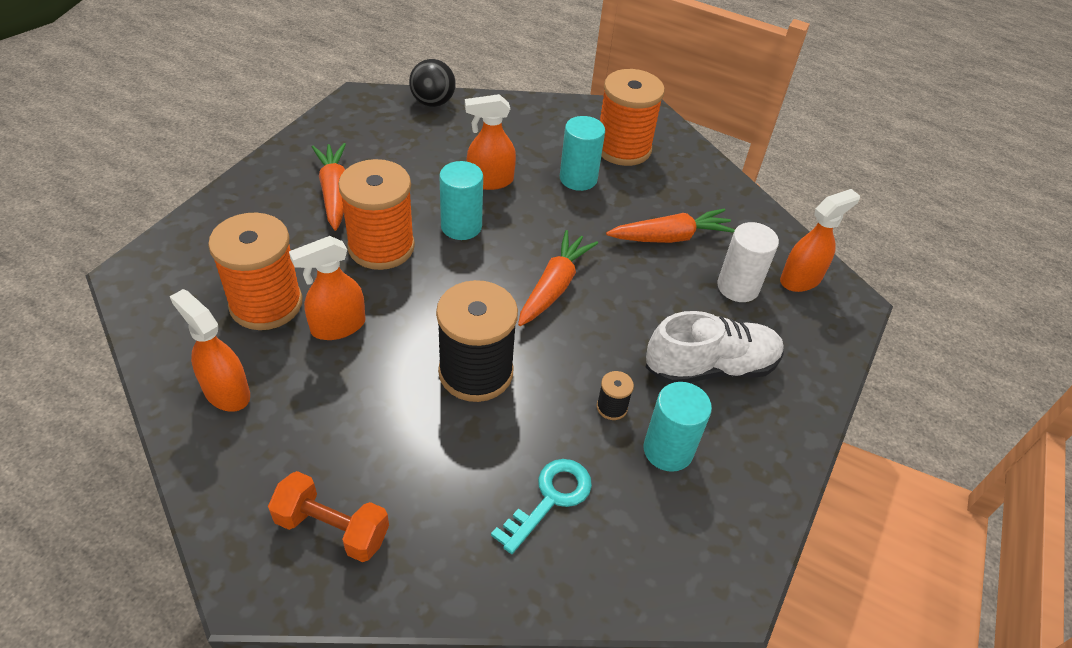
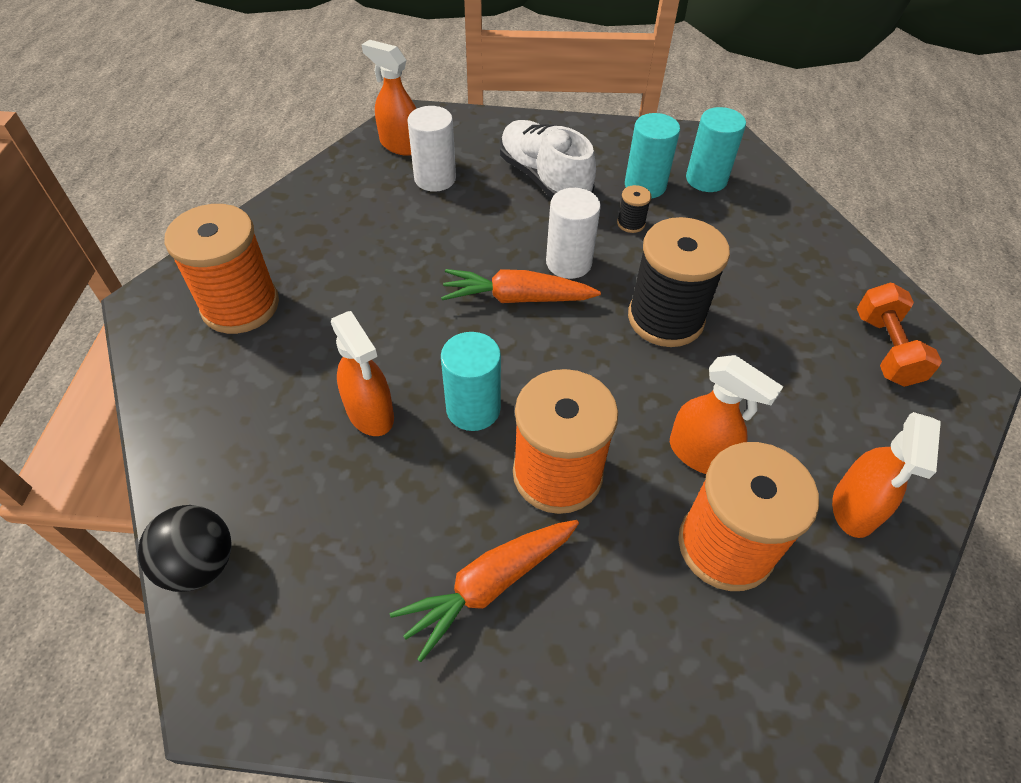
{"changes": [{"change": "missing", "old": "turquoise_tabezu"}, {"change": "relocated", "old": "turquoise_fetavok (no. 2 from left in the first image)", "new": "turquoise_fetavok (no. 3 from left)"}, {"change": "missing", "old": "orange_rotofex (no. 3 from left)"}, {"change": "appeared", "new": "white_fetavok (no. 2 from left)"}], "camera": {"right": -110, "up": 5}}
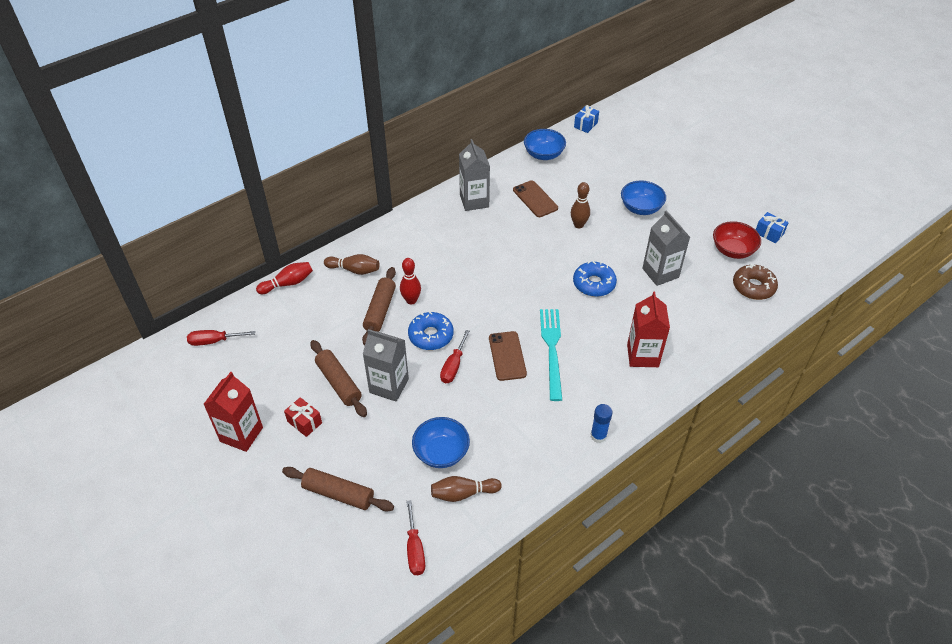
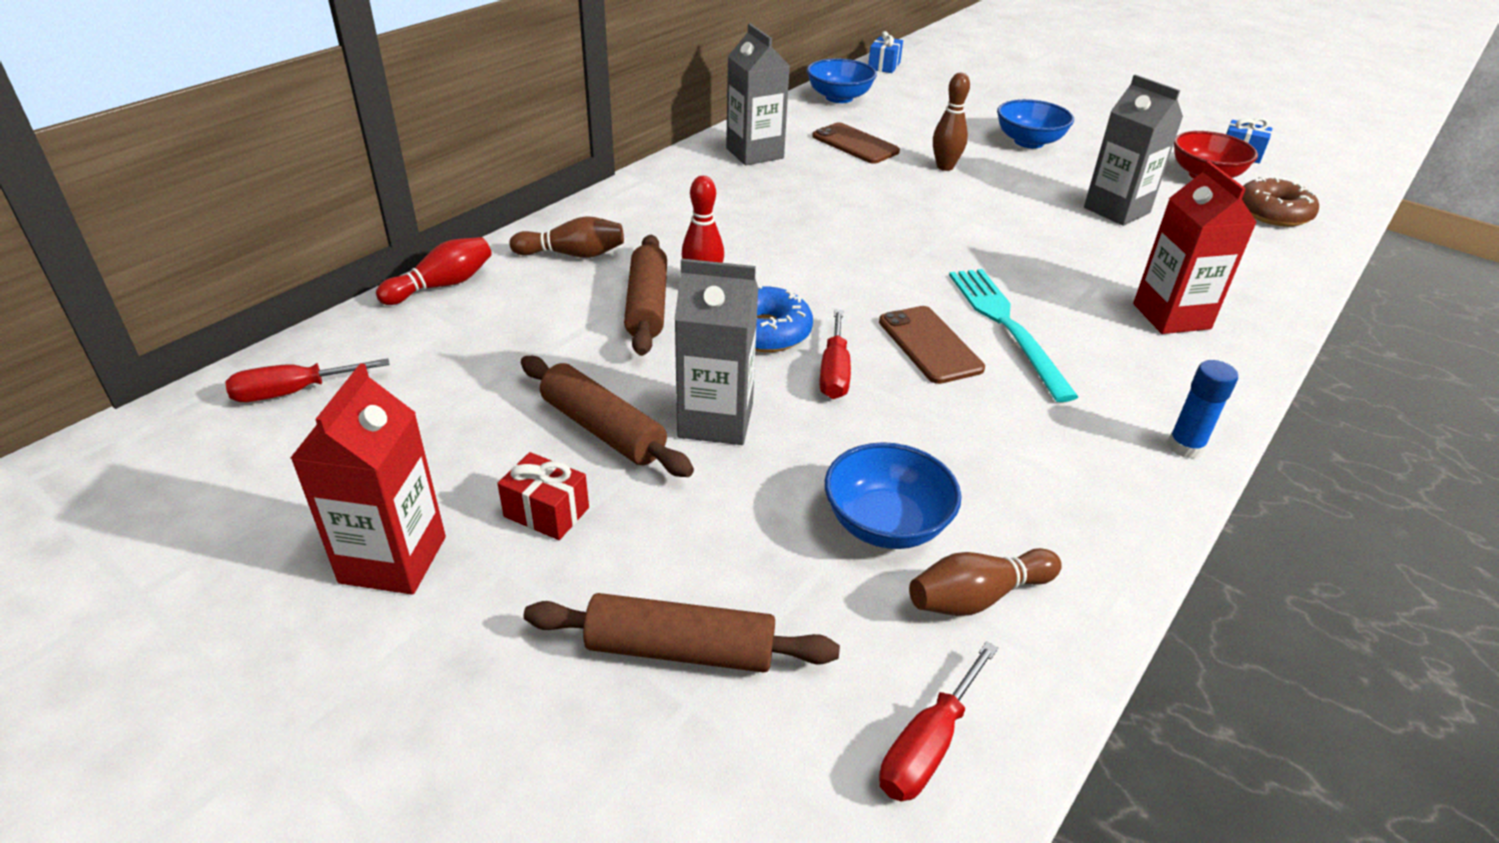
{"changes": [{"change": "spun", "old": "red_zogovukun (no. 2 from left in the first image)", "degrees": 60}, {"change": "missing", "old": "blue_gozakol (no. 2 from left)"}], "camera": {"right": -15, "up": -10}}
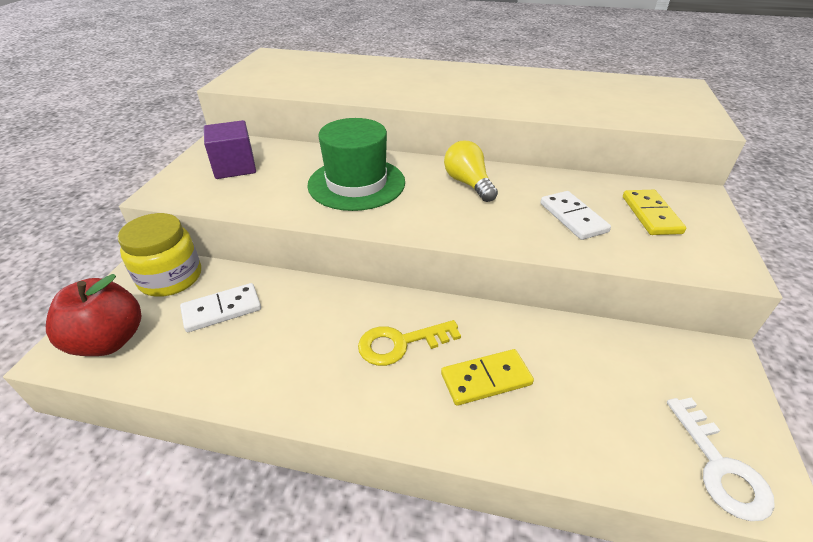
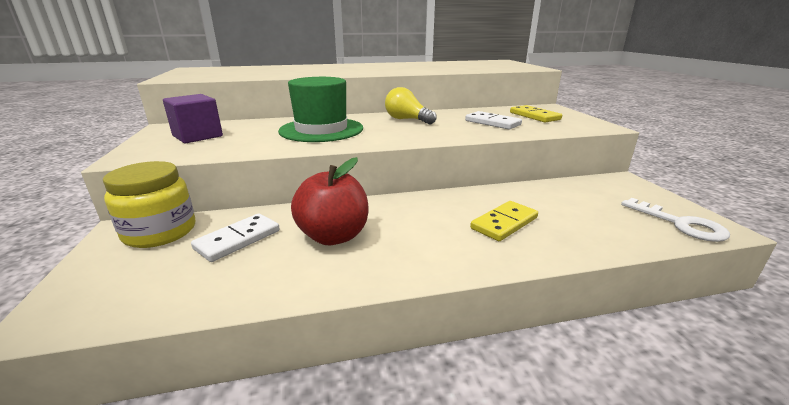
{"changes": [{"change": "relocated", "old": "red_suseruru"}, {"change": "missing", "old": "yellow_tabezu"}], "camera": {"right": -25, "up": -15}}
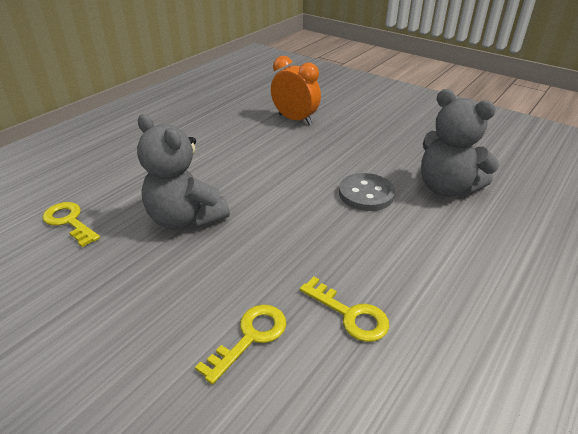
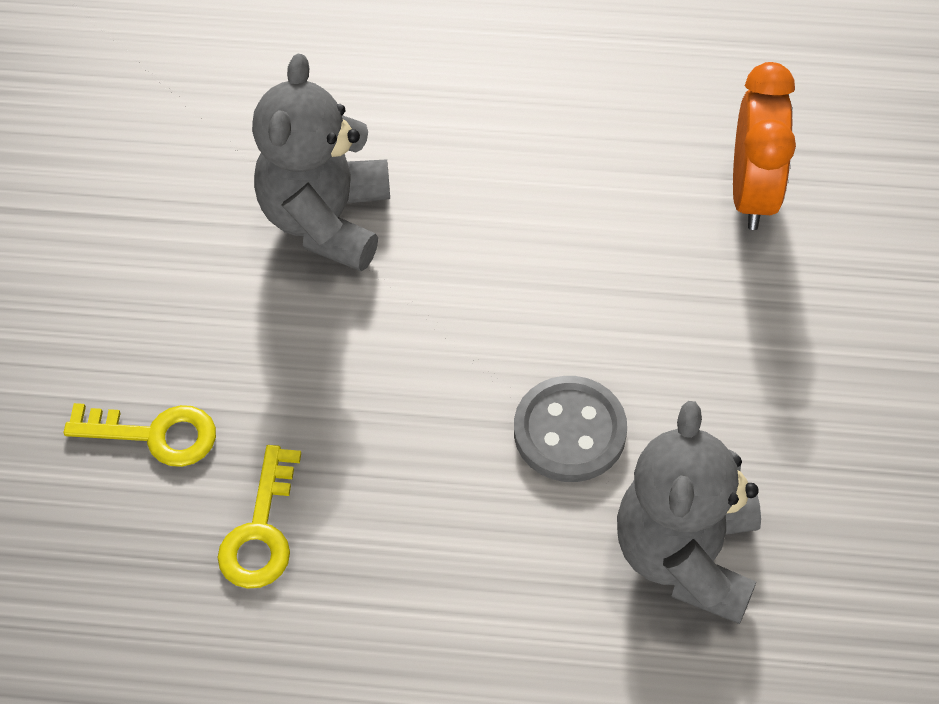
{"changes": [{"change": "missing", "old": "yellow_tabezu (no. 1 from left)"}], "camera": {"right": 60, "up": 20}}
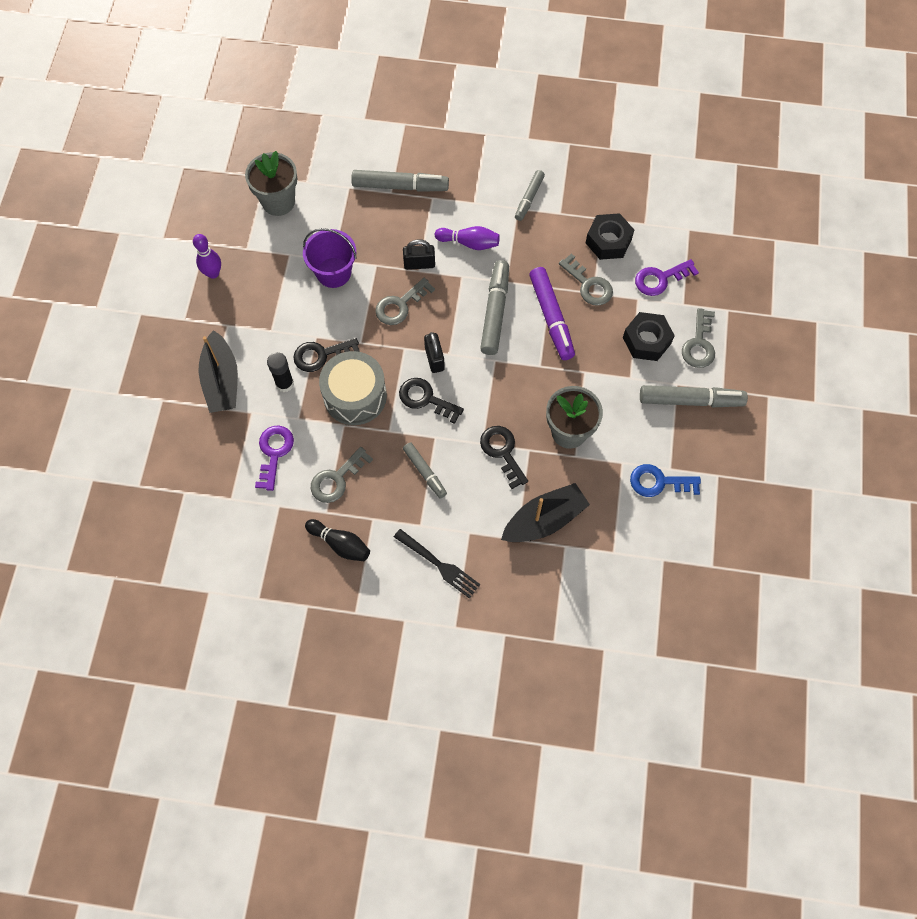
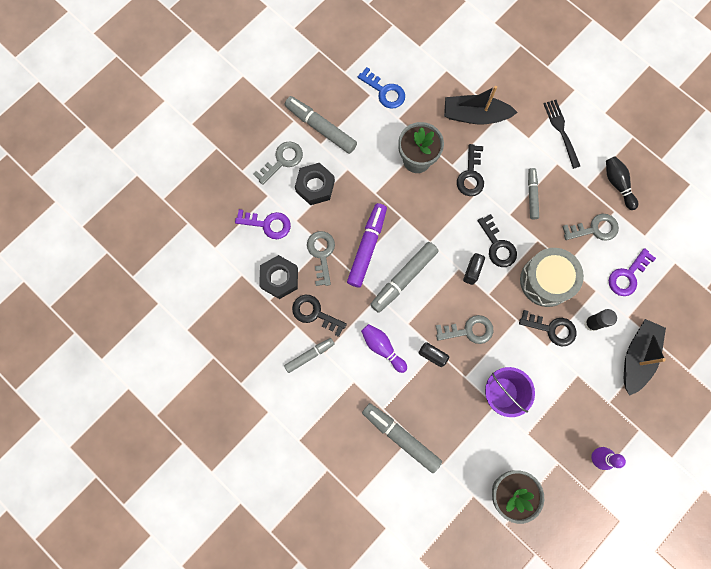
{"changes": [{"change": "appeared", "new": "black_tabezu (no. 1 from left)"}], "camera": {"right": -145, "up": 10}}
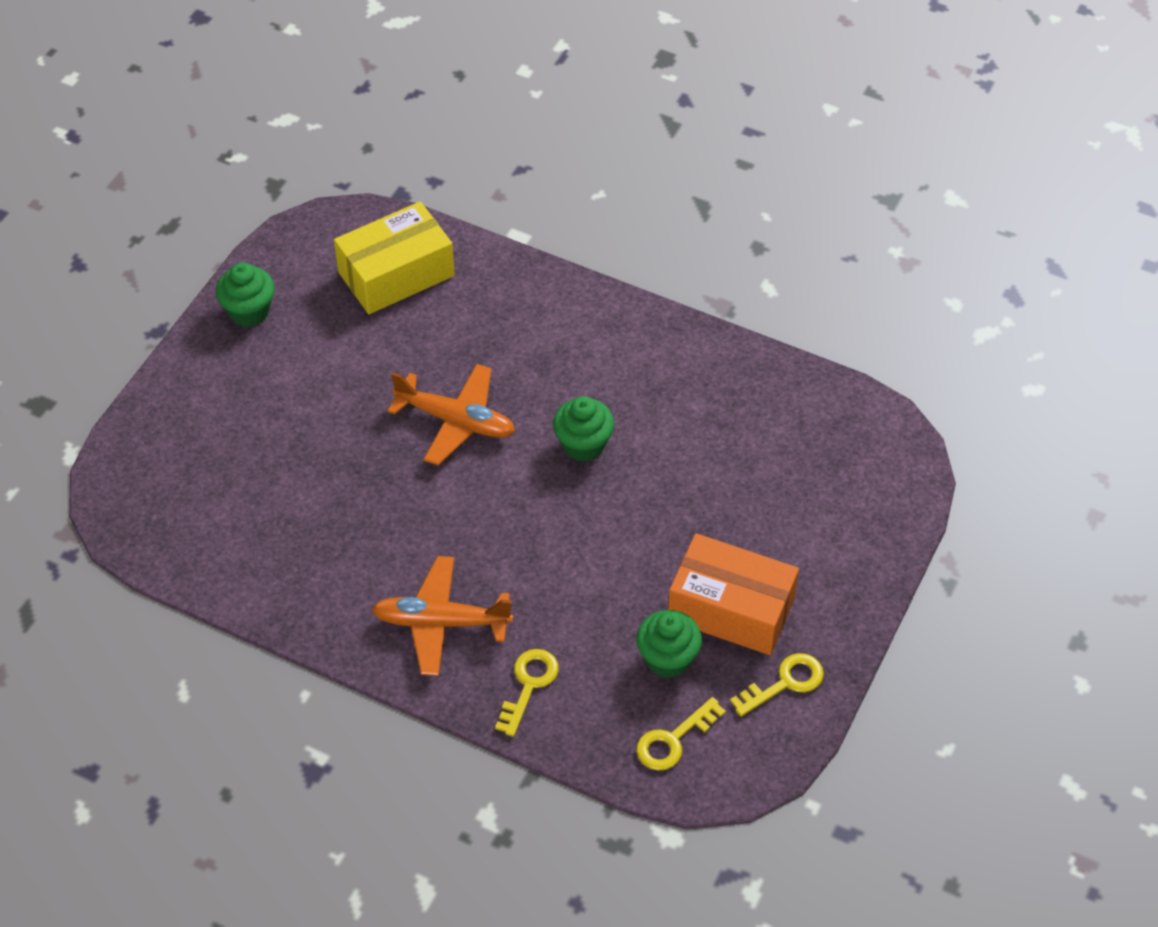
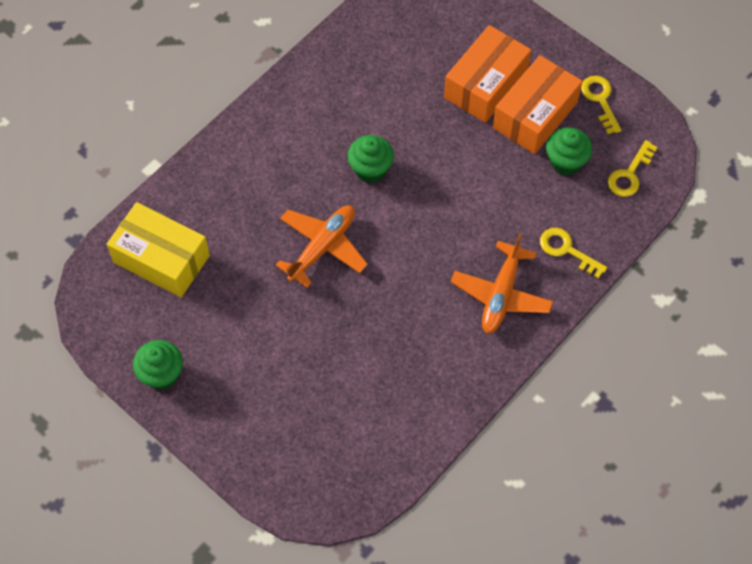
{"changes": [{"change": "spun", "old": "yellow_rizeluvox", "degrees": -45}, {"change": "spun", "old": "yellow_tabezu (no. 2 from left in the first image)", "degrees": 60}, {"change": "appeared", "new": "orange_rizeluvox (no. 1 from left)"}], "camera": {"right": -75, "up": 10}}
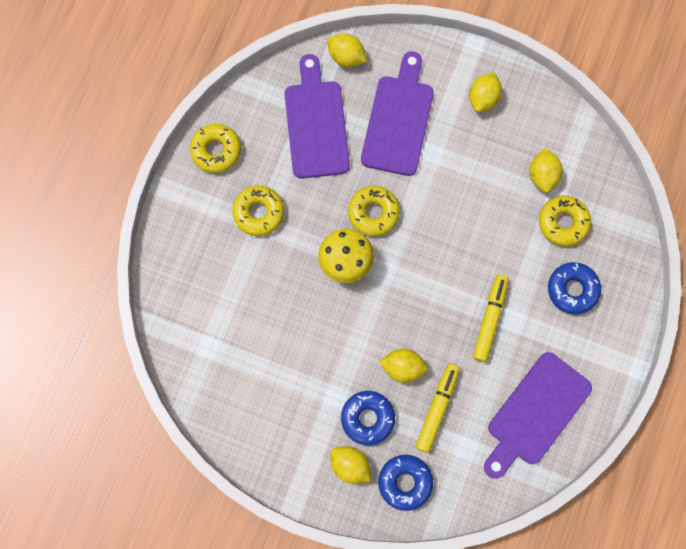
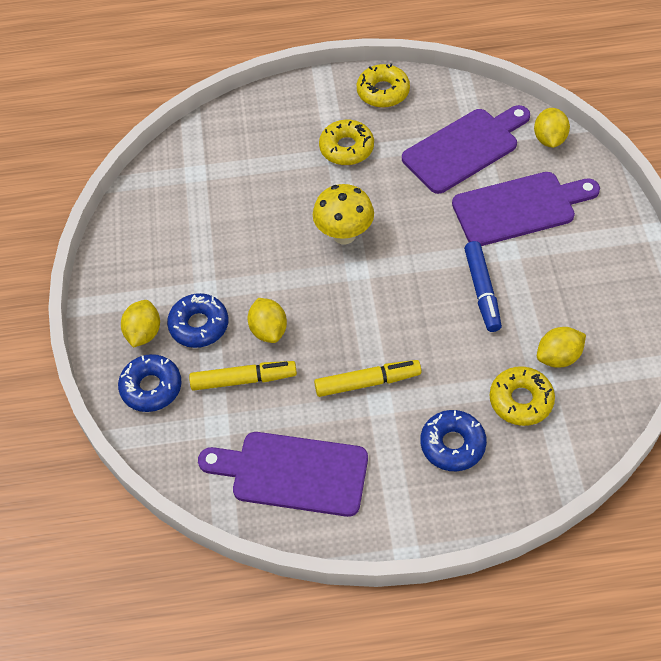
{"changes": [{"change": "missing", "old": "yellow_gozakol (no. 3 from left)"}, {"change": "missing", "old": "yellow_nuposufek (no. 4 from left)"}, {"change": "appeared", "new": "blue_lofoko"}], "camera": {"right": 65, "up": -20}}
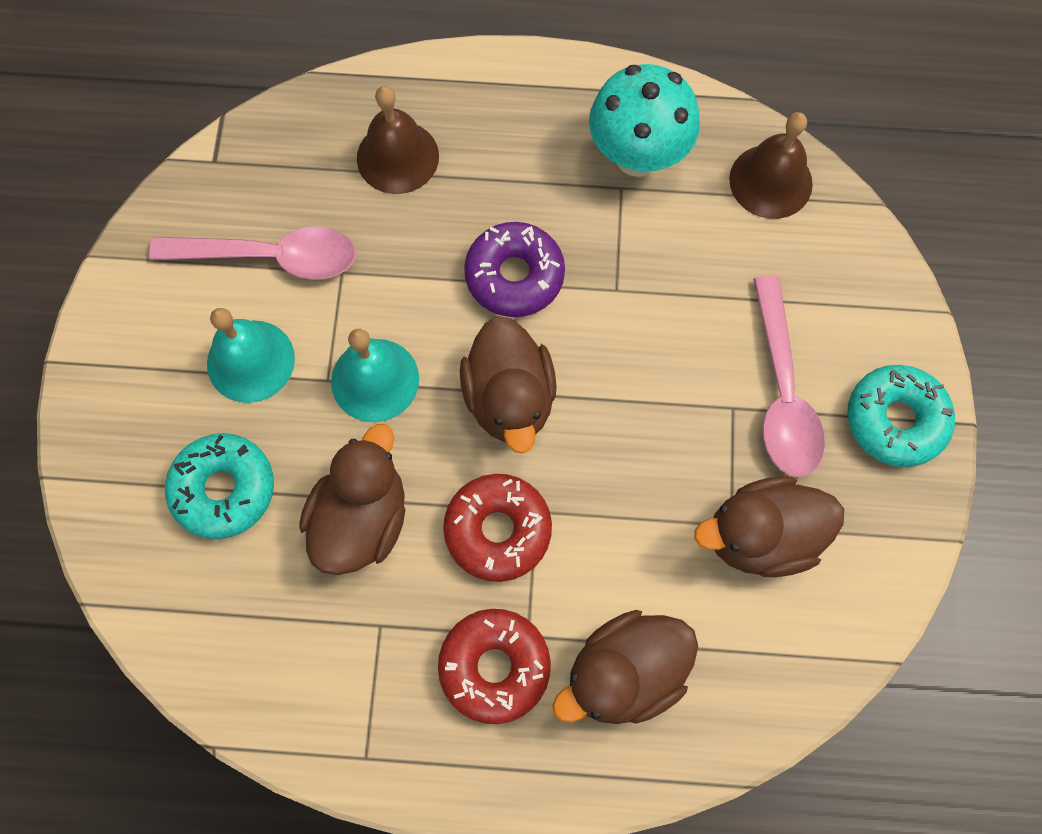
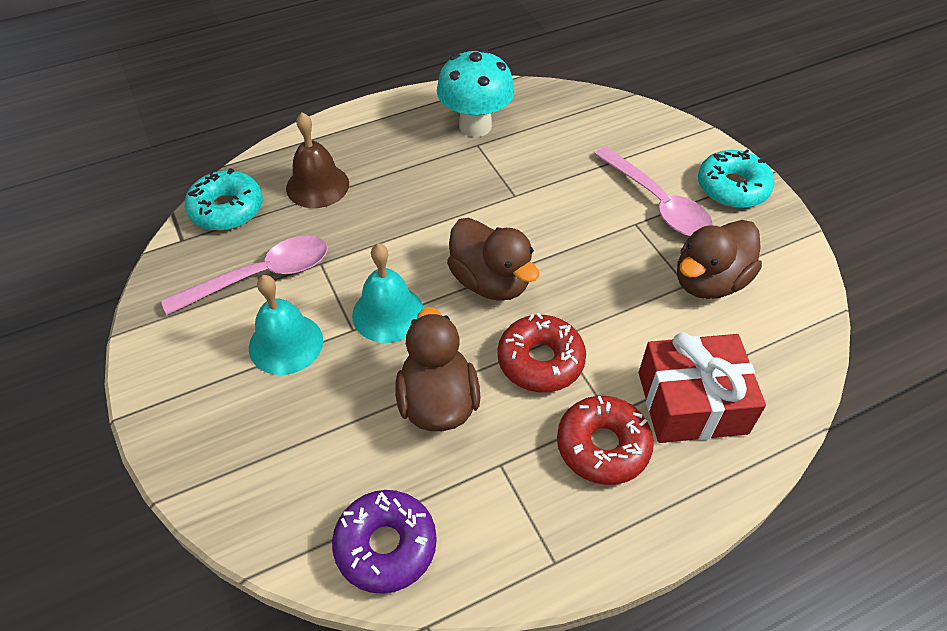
{"changes": [{"change": "relocated", "old": "turquoise_gozakol (no. 1 from left)"}, {"change": "relocated", "old": "purple_gozakol"}, {"change": "exchanged", "old": "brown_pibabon (no. 3 from left)", "new": "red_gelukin"}, {"change": "missing", "old": "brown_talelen (no. 2 from left)"}], "camera": {"right": -30, "up": -20}}
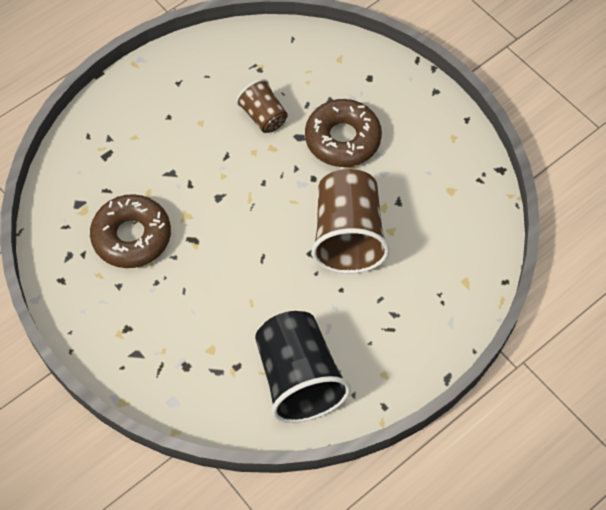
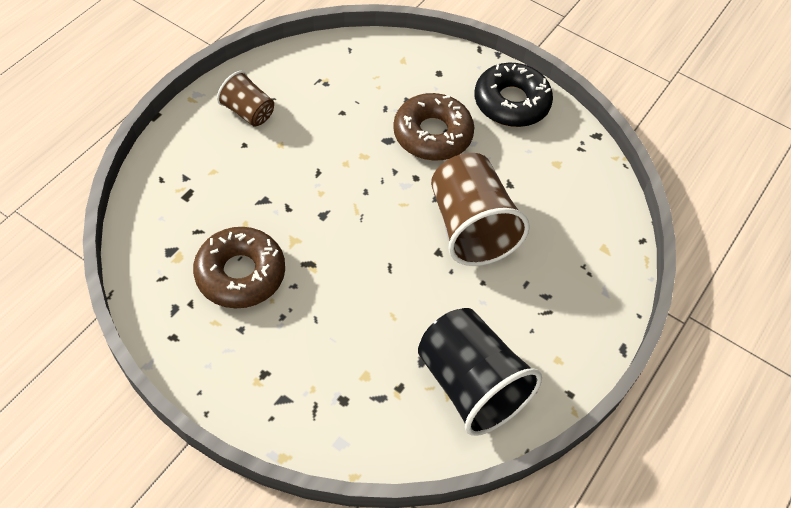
{"changes": [{"change": "relocated", "old": "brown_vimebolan (no. 1 from left)"}, {"change": "appeared", "new": "black_gozakol"}], "camera": {"right": -20, "up": -5}}
